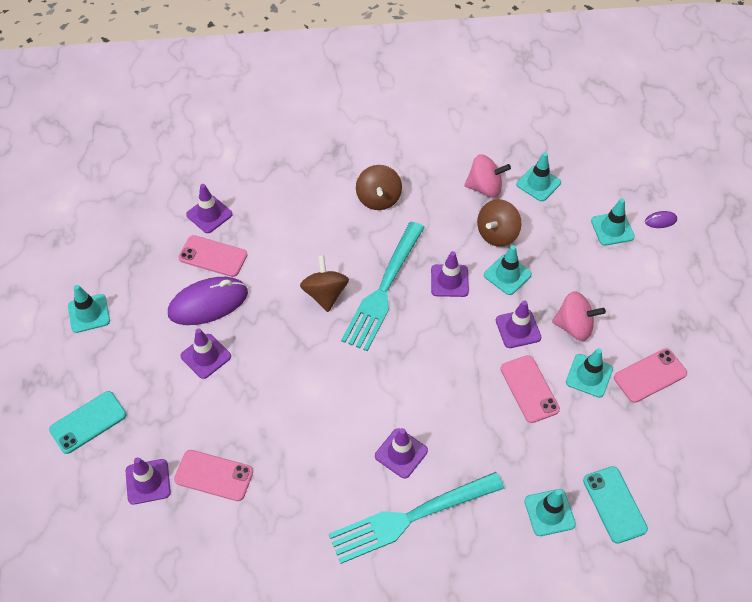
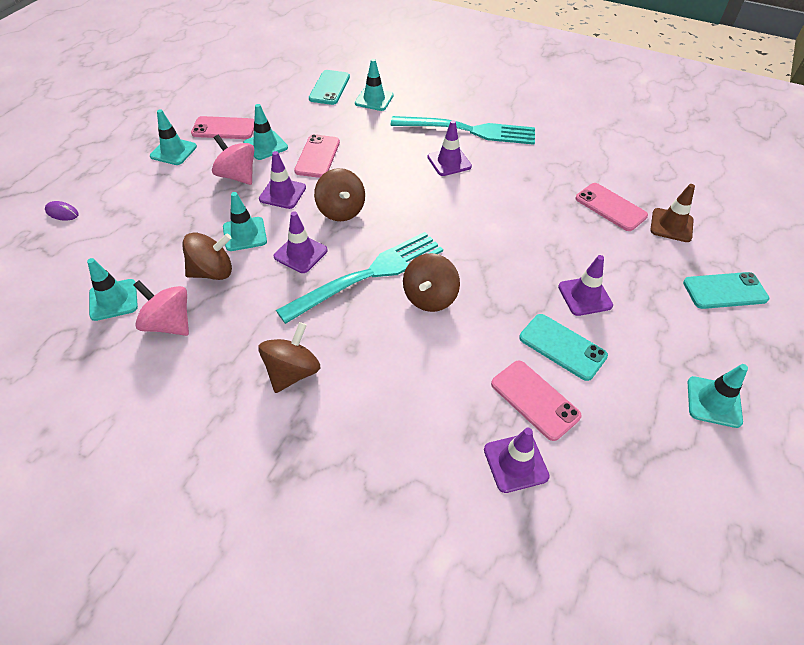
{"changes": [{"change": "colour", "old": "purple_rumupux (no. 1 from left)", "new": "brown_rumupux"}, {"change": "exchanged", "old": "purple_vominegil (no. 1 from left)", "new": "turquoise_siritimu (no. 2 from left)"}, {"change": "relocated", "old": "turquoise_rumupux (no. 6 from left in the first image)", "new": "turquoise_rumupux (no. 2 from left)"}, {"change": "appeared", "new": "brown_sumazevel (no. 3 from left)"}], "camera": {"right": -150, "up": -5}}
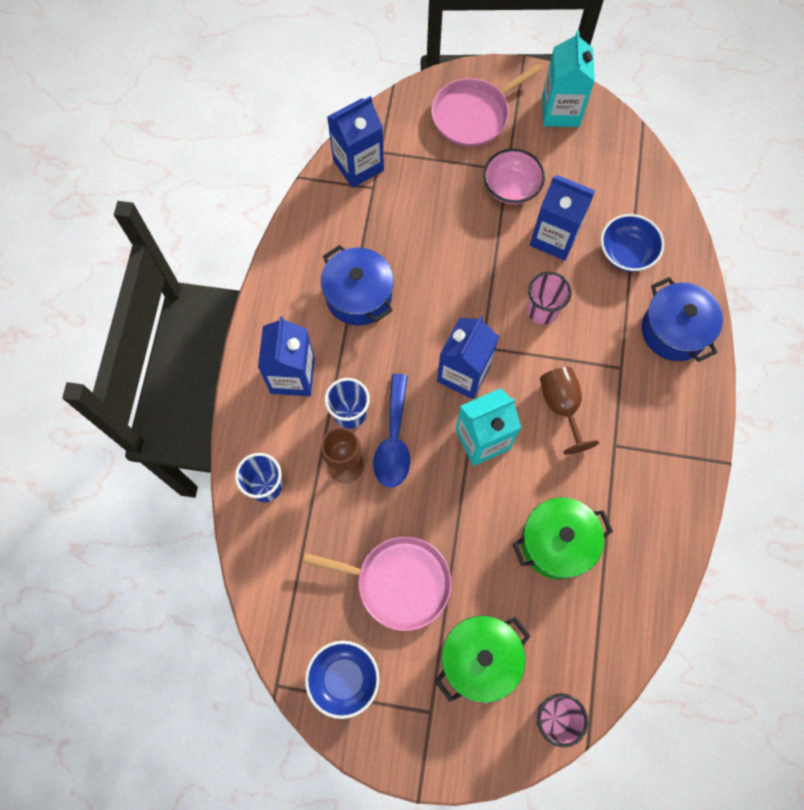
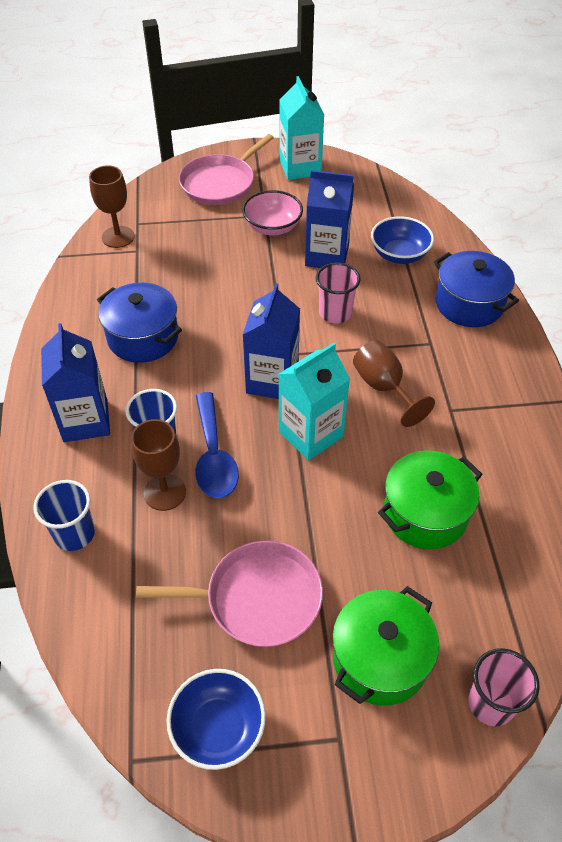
{"changes": [{"change": "exchanged", "old": "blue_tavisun (no. 2 from left)", "new": "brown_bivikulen (no. 1 from left)"}], "camera": {"right": -15, "up": -20}}
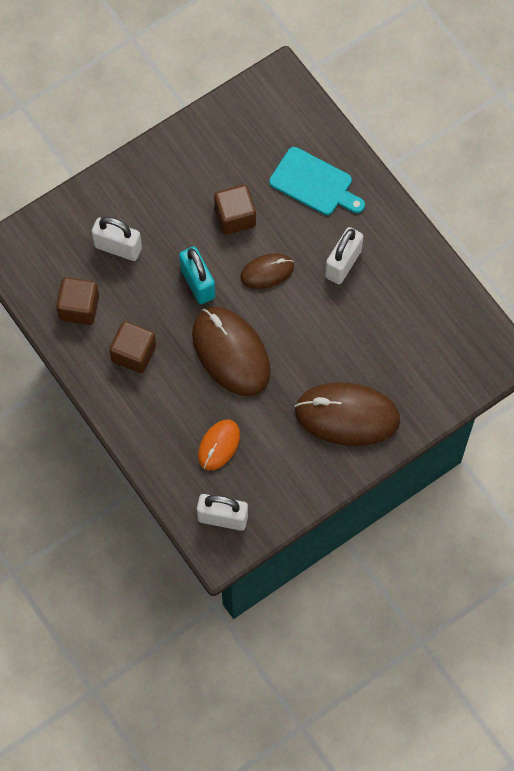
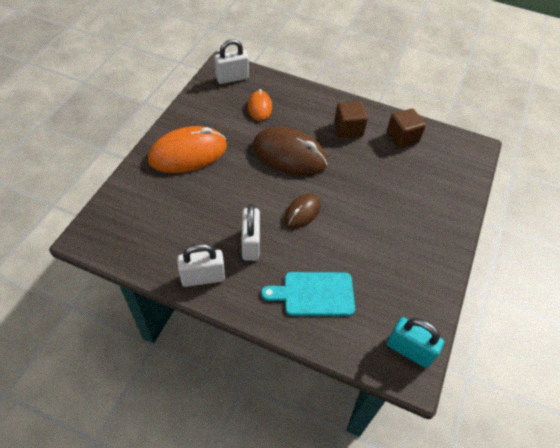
{"changes": [{"change": "relocated", "old": "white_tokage (no. 1 from left)"}, {"change": "relocated", "old": "turquoise_tokage"}, {"change": "missing", "old": "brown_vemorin (no. 3 from left)"}, {"change": "colour", "old": "brown_vominegil (no. 3 from left)", "new": "orange_vominegil (no. 1 from left)"}], "camera": {"right": 145, "up": -15}}
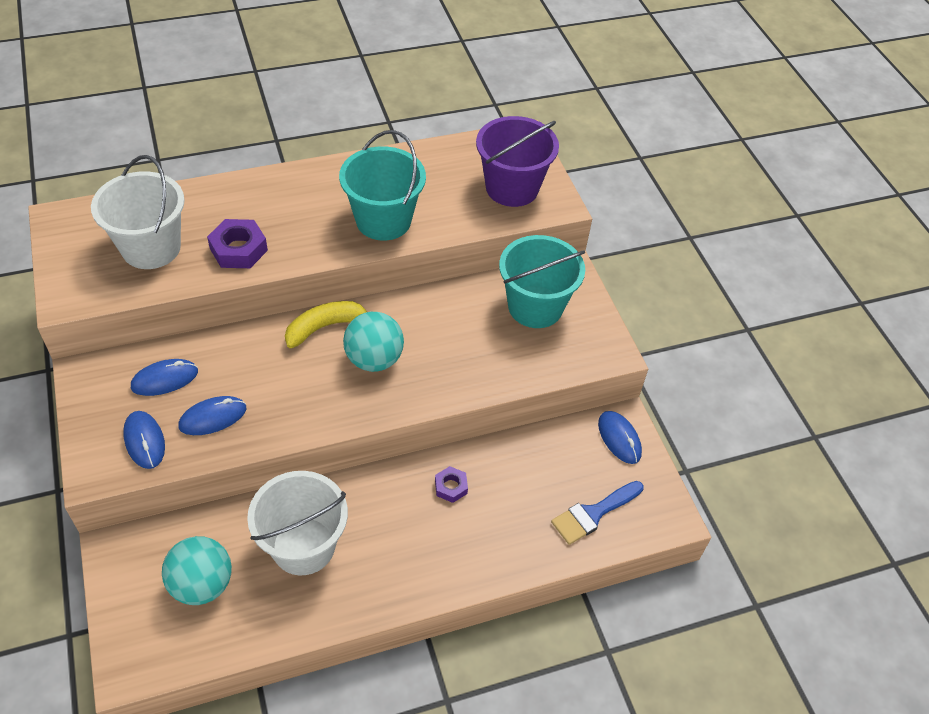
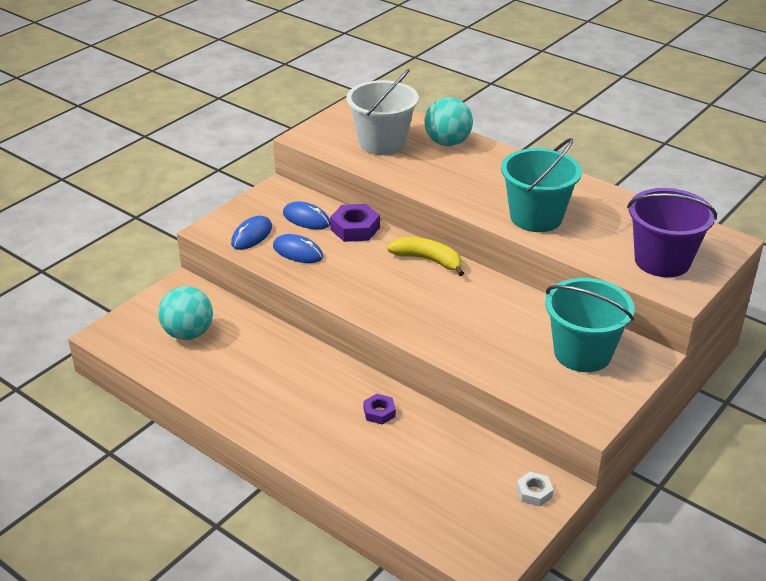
{"changes": [{"change": "relocated", "old": "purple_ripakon (no. 1 from left)"}, {"change": "missing", "old": "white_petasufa (no. 2 from left)"}, {"change": "relocated", "old": "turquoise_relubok (no. 2 from left)"}, {"change": "missing", "old": "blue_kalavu"}, {"change": "exchanged", "old": "blue_vominegil (no. 4 from left)", "new": "white_ripakon"}], "camera": {"right": 60, "up": -15}}
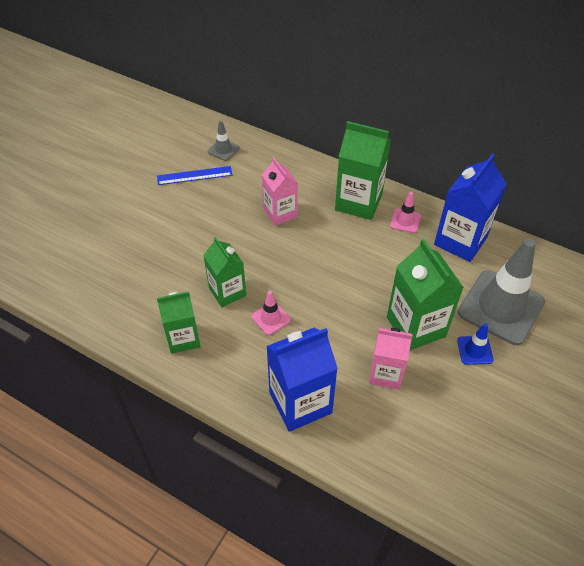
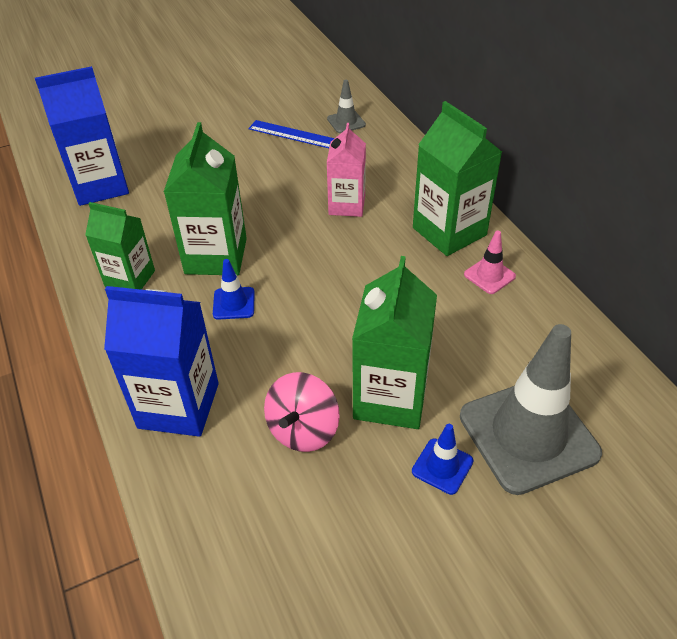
{"changes": [{"change": "size", "old": "green_tavisun (no. 2 from left)", "factor": 1.52}, {"change": "colour", "old": "pink_rumupux (no. 1 from left)", "new": "blue_rumupux (no. 1 from left)"}, {"change": "exchanged", "old": "pink_tavisun (no. 2 from left)", "new": "pink_sumazevel"}, {"change": "relocated", "old": "blue_tavisun (no. 2 from left in the first image)", "new": "blue_tavisun (no. 1 from left)"}], "camera": {"right": 35, "up": -5}}
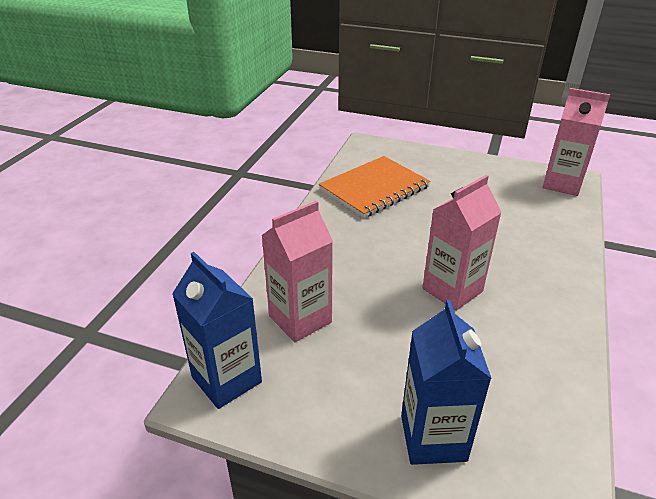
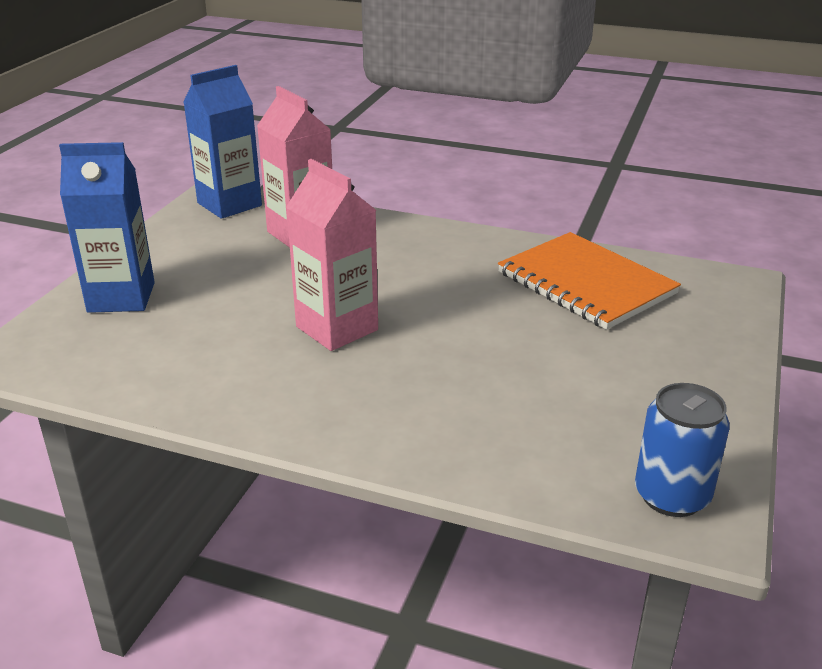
{"changes": [{"change": "exchanged", "old": "pink_tavisun (no. 3 from left)", "new": "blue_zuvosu"}], "camera": {"right": 90, "up": -5}}
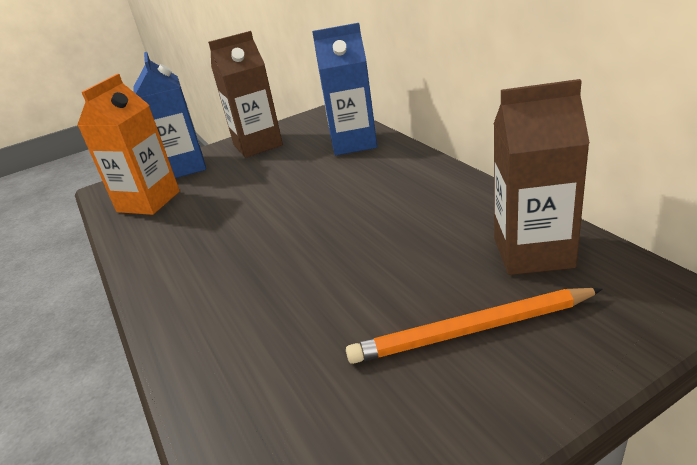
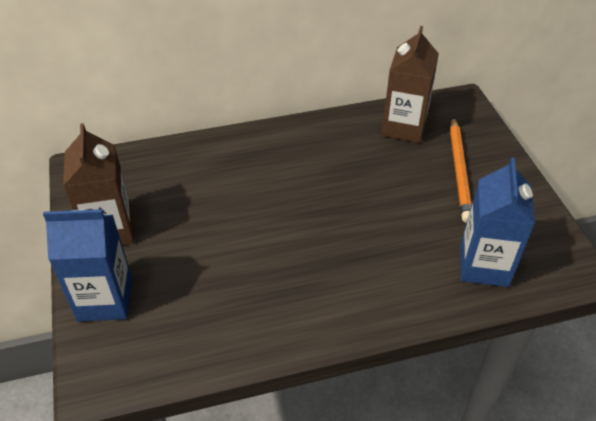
{"changes": [{"change": "missing", "old": "orange_tavisun"}, {"change": "relocated", "old": "blue_tavisun (no. 2 from left)"}], "camera": {"right": -80, "up": 15}}
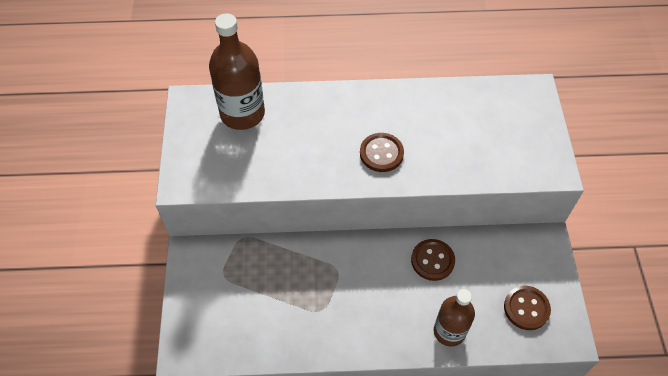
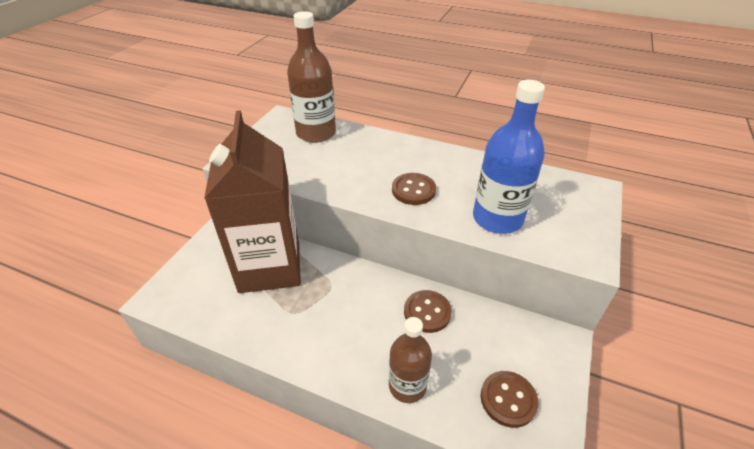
{"changes": [{"change": "appeared", "new": "brown_tavisun"}, {"change": "appeared", "new": "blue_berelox"}], "camera": {"right": 25, "up": -15}}
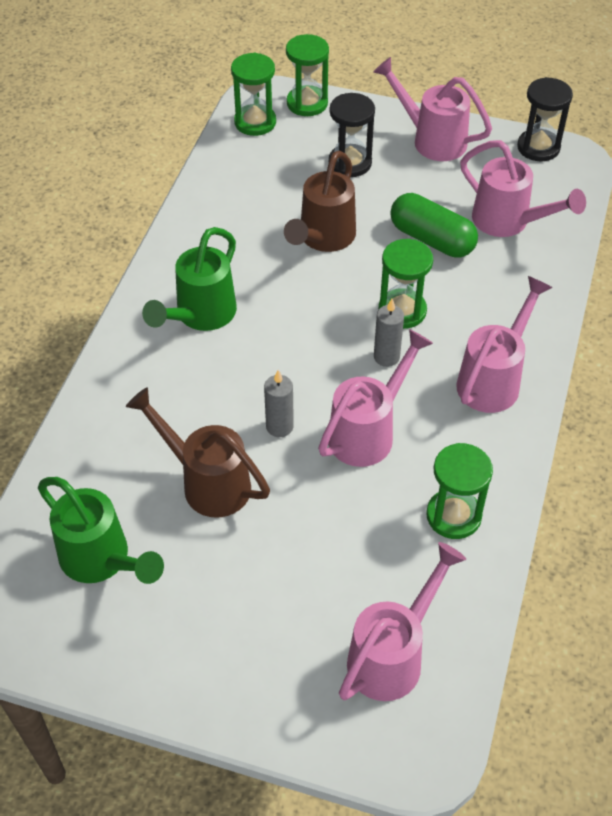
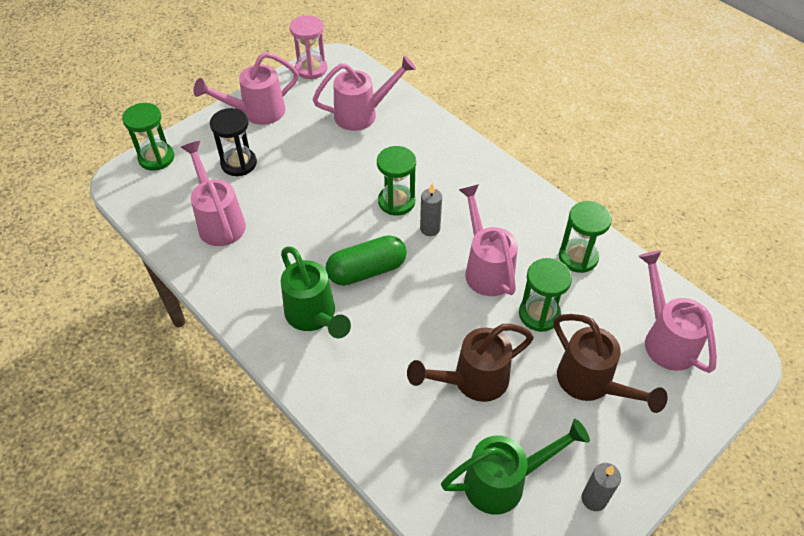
{"changes": [{"change": "relocated", "old": "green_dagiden (no. 1 from left in the first image)", "new": "green_dagiden (no. 3 from left)"}, {"change": "relocated", "old": "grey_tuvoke (no. 1 from left in the first image)", "new": "grey_tuvoke (no. 2 from left)"}, {"change": "relocated", "old": "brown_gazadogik (no. 2 from left)"}, {"change": "relocated", "old": "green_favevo"}, {"change": "relocated", "old": "pink_gazadogik (no. 4 from left in the first image)", "new": "pink_gazadogik (no. 1 from left)"}, {"change": "colour", "old": "black_dagiden (no. 2 from left)", "new": "pink_dagiden"}], "camera": {"right": -60, "up": 0}}
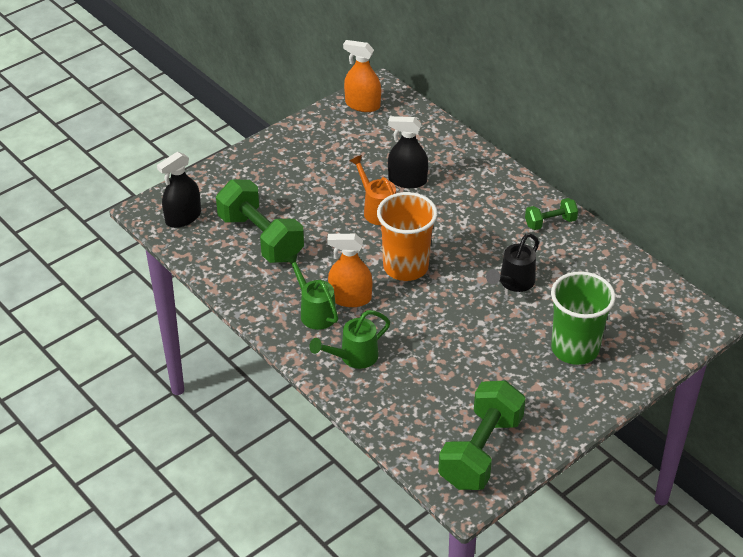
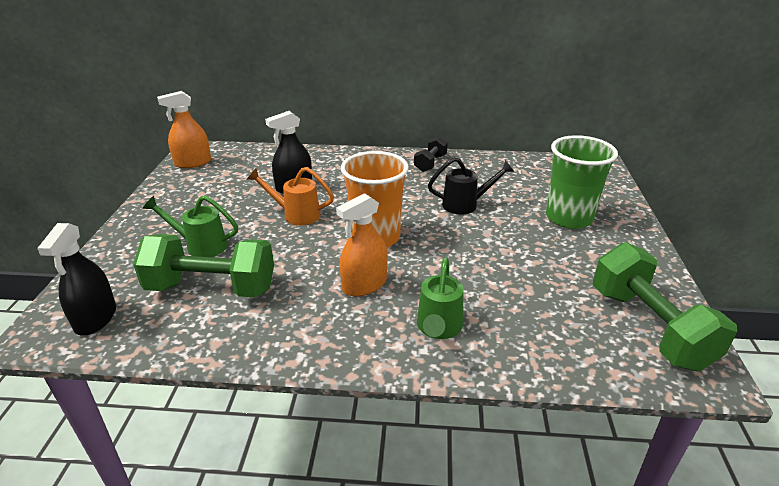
{"changes": [{"change": "relocated", "old": "green_gazadogik (no. 1 from left)"}, {"change": "spun", "old": "black_gazadogik", "degrees": -90}, {"change": "colour", "old": "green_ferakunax (no. 3 from left)", "new": "black_ferakunax"}], "camera": {"right": -45, "up": -10}}
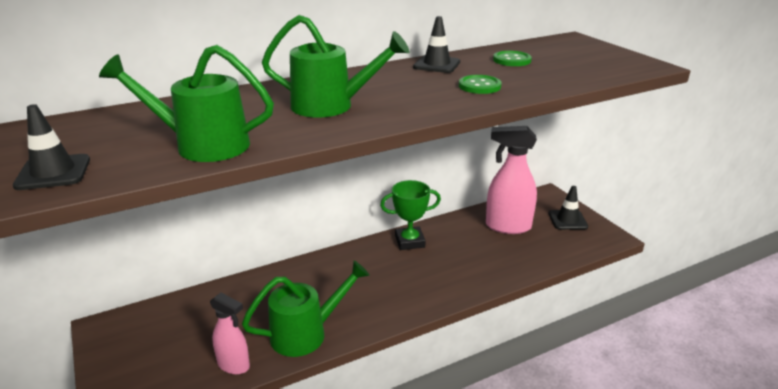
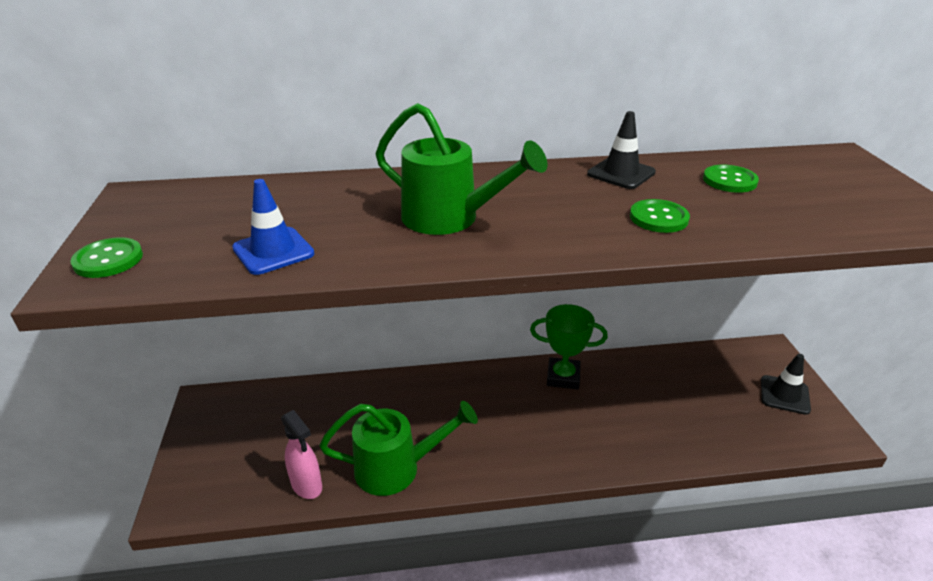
{"changes": [{"change": "exchanged", "old": "black_rumupux (no. 1 from left)", "new": "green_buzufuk (no. 1 from left)"}, {"change": "exchanged", "old": "green_gazadogik (no. 1 from left)", "new": "blue_rumupux"}, {"change": "missing", "old": "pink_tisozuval (no. 2 from left)"}], "camera": {"right": 20, "up": 5}}
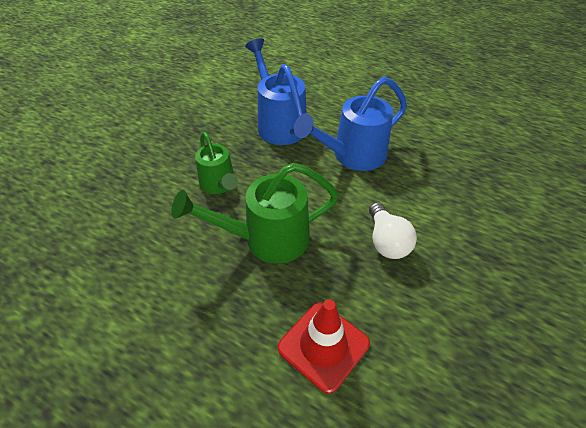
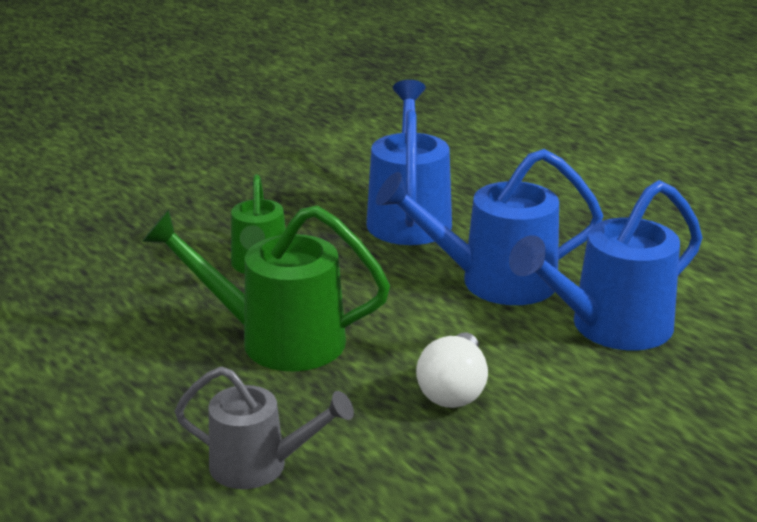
{"changes": [{"change": "exchanged", "old": "red_rumupux", "new": "grey_gazadogik"}, {"change": "appeared", "new": "blue_gazadogik (no. 3 from left)"}], "camera": {"right": 25, "up": -20}}
